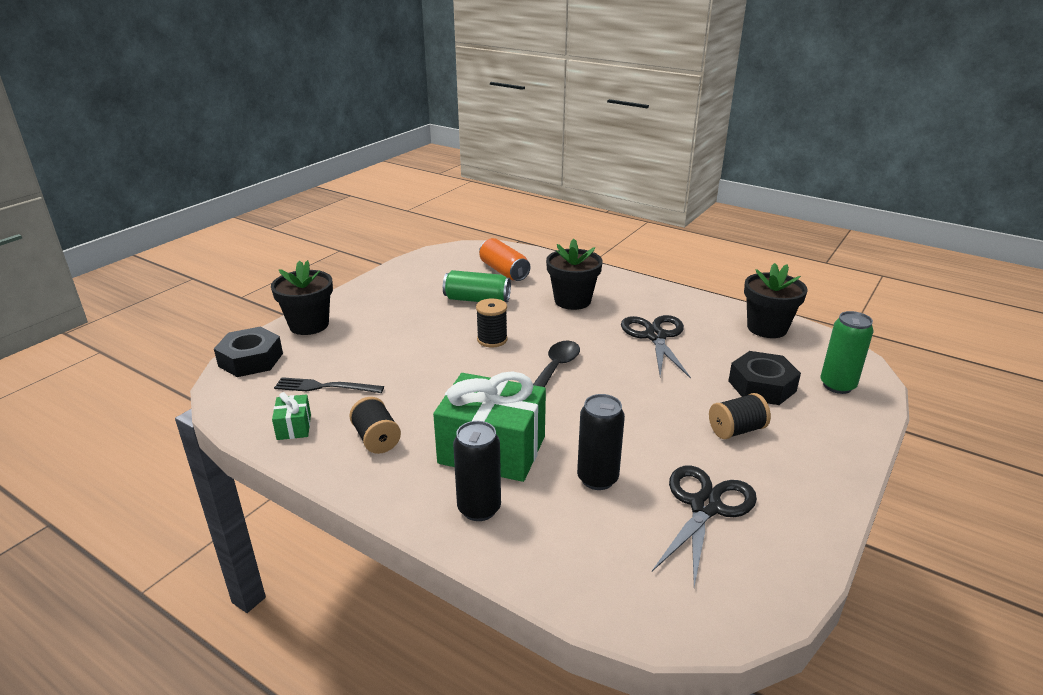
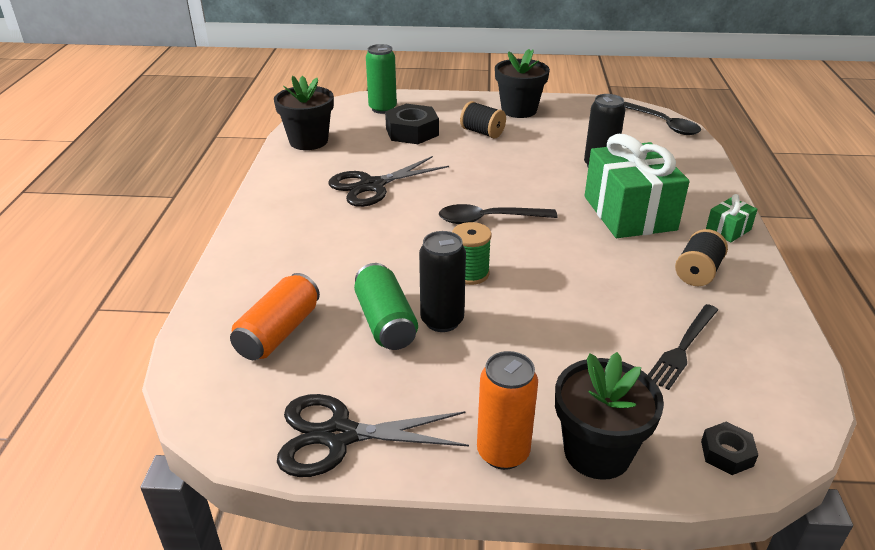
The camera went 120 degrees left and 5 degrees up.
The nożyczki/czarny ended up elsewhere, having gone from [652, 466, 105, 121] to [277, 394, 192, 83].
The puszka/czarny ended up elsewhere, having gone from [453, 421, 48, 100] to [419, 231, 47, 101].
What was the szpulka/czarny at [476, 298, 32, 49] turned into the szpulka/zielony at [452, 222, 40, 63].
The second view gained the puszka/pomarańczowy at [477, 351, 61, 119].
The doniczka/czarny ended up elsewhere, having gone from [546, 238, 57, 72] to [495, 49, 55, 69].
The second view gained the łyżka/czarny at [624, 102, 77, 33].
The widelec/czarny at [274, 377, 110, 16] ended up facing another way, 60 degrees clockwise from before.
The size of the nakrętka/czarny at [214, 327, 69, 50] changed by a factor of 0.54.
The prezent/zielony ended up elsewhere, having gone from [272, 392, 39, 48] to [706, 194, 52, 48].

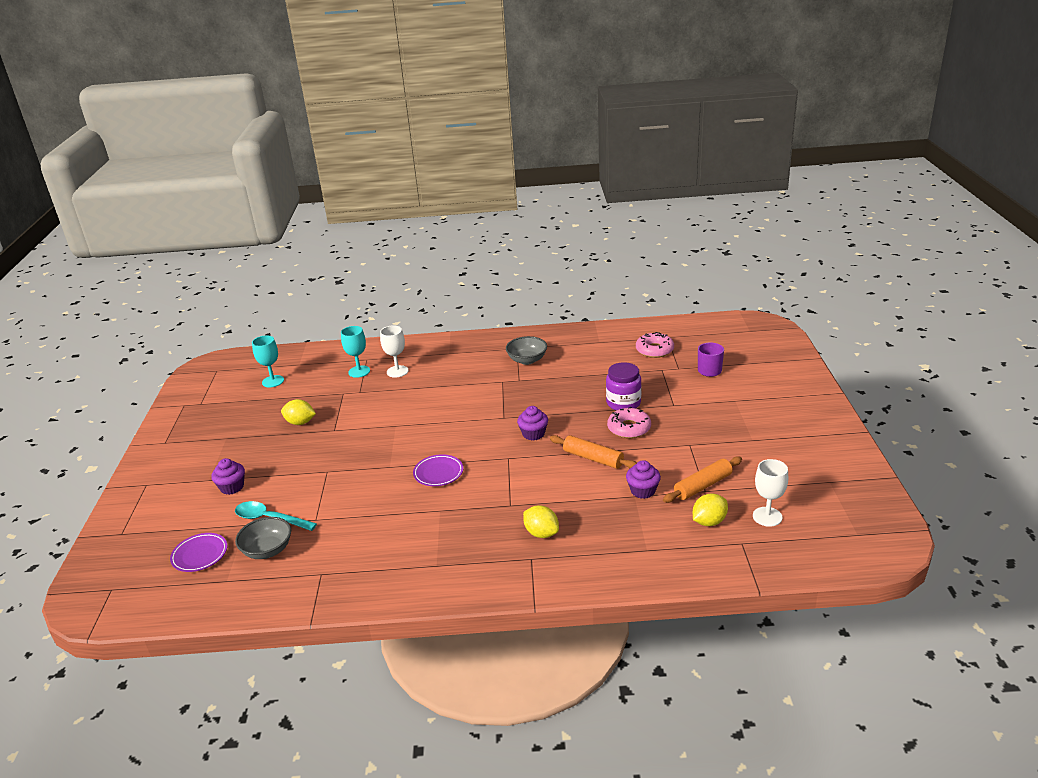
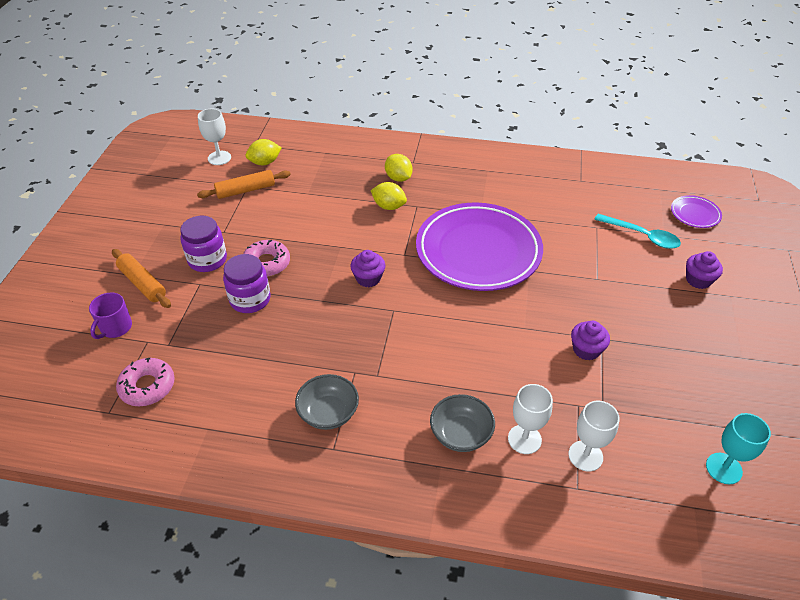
The camera went 170 degrees left and 15 degrees up.
The wałek do ciasta/pomarańczowy ended up elsewhere, having gone from [550, 435, 87, 34] to [112, 249, 59, 59].
The second view gained the słoik/fioletowy at [180, 216, 47, 56].
The cytryna/żółty ended up elsewhere, having gone from [281, 399, 35, 26] to [371, 182, 36, 28].
The size of the talerz/fioletowy at [413, 454, 50, 32] changed by a factor of 2.43.
The miska/szary ended up elsewhere, having gone from [235, 517, 56, 42] to [430, 394, 65, 58].
What was the kielich/turkusowy at [341, 326, 29, 52] turned into the kielich/biały at [568, 401, 52, 70].
The muffinka/fioletowy ended up elsewhere, having gone from [626, 460, 35, 39] to [571, 321, 39, 39].

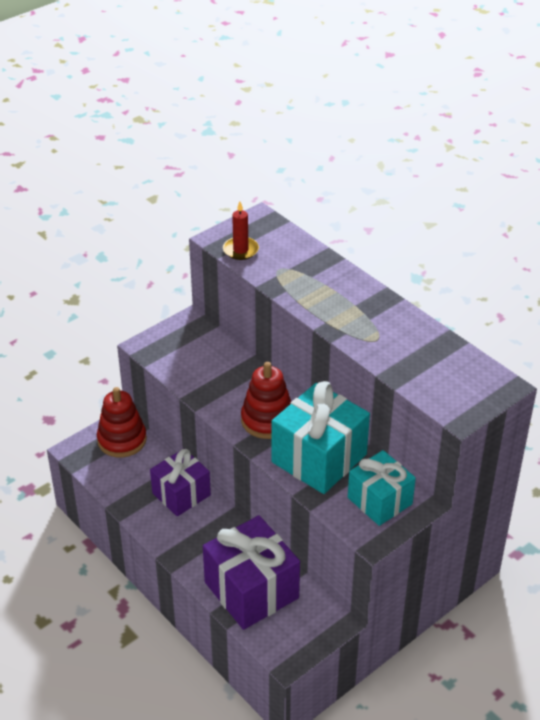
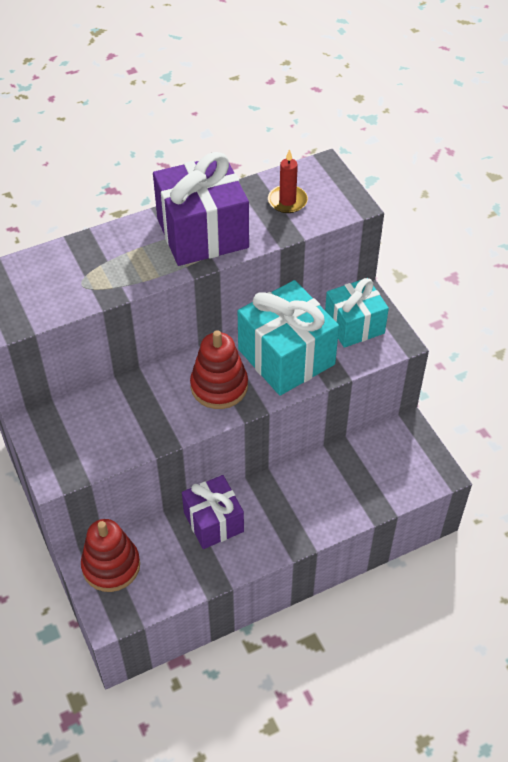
The camera went 75 degrees left and 10 degrees up.
The prezent/fioletowy ended up elsewhere, having gone from [203, 515, 97, 115] to [153, 152, 96, 114].
The świeca/czerwony ended up elsewhere, having gone from [223, 202, 36, 58] to [268, 149, 40, 64].

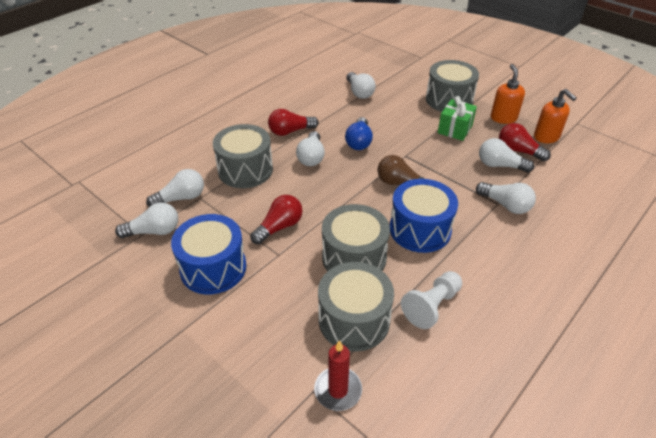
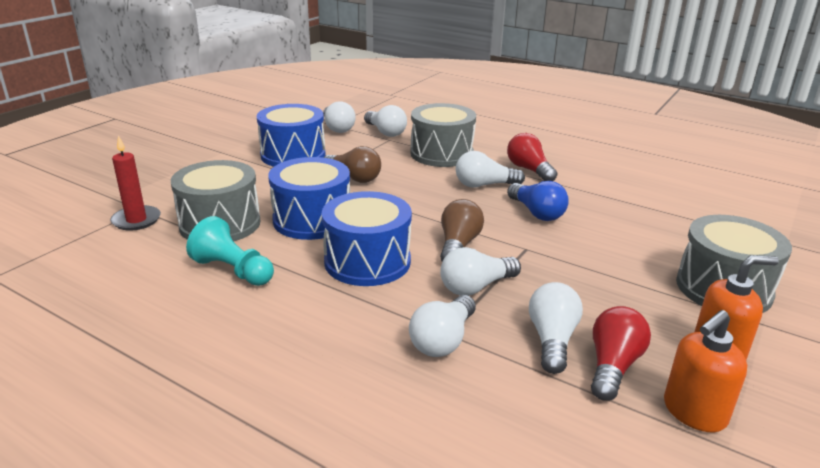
The camera went 80 degrees right and 15 degrees down.
What was the pionek/biały at [401, 271, 61, 58] turned into the pionek/turkusowy at [186, 216, 88, 70].
What was the bęben/szary at [322, 204, 68, 67] turned into the bęben/niebieski at [268, 157, 82, 83].
What was the żarówka/czerwony at [250, 195, 52, 49] turned into the żarówka/brązowy at [323, 146, 58, 37].
The żarówka/biały ended up elsewhere, having gone from [346, 72, 30, 27] to [440, 247, 81, 49].
The żarówka/niebieski at [345, 117, 28, 33] ended up facing another way, 120 degrees counterclockwise from before.
The second view lost the prezent/zielony at [438, 96, 39, 45].

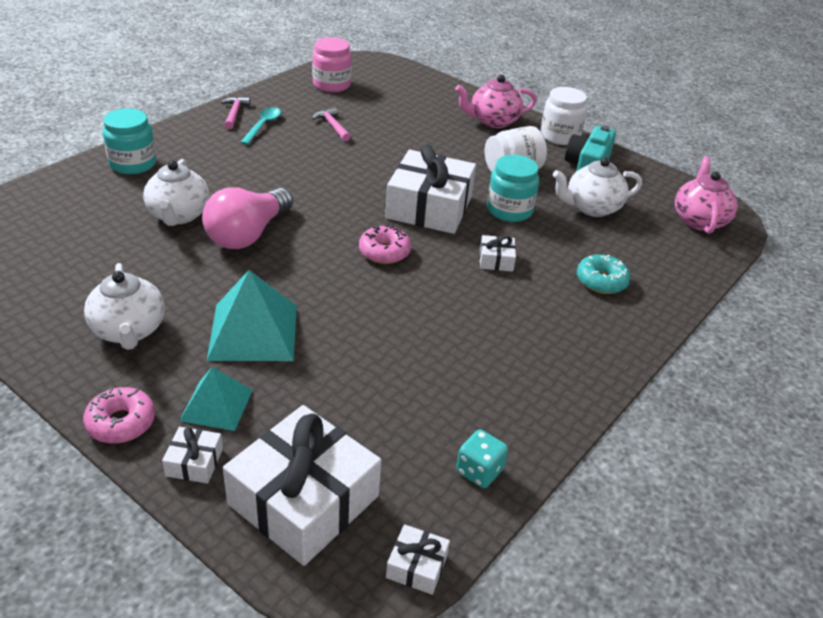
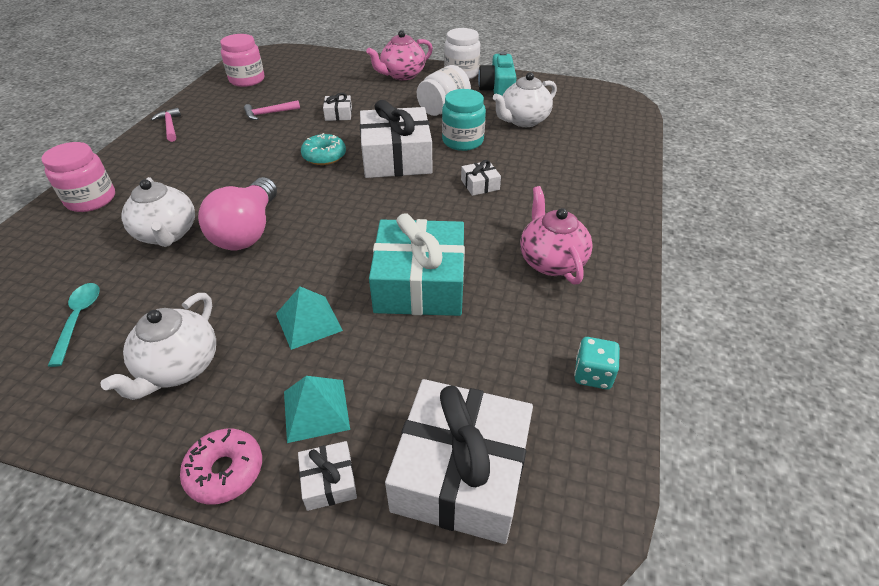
The camera went 20 degrees left and 5 degrees up.
What was the słoik/turkusowy at [103, 108, 53, 66] turned into the słoik/różowy at [41, 142, 74, 70].
The łyżka/turkusowy ended up elsewhere, having gone from [240, 107, 41, 38] to [48, 283, 52, 84].
The imbryk/biały at [84, 263, 81, 87] ended up facing another way, 60 degrees clockwise from before.
The młotek/różowy at [312, 107, 39, 35] ended up facing another way, 60 degrees counterclockwise from before.
The size of the piramida/turkusowy at [207, 270, 90, 91] changed by a factor of 0.62.
The donut/turkusowy ended up elsewhere, having gone from [577, 254, 54, 40] to [301, 133, 45, 32].
The prezent/biały ended up elsewhere, having gone from [386, 524, 64, 71] to [323, 93, 29, 28].
The second view gained the prezent/turkusowy at [369, 213, 96, 103].
The imbryk/różowy ended up elsewhere, having gone from [675, 157, 62, 77] to [520, 186, 73, 98].
The second view lost the donut/różowy at [359, 225, 52, 39].

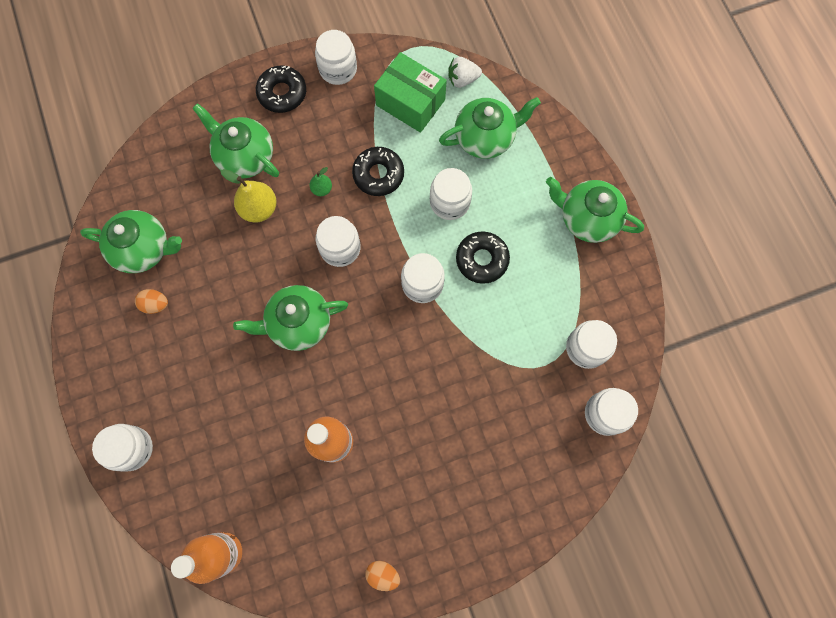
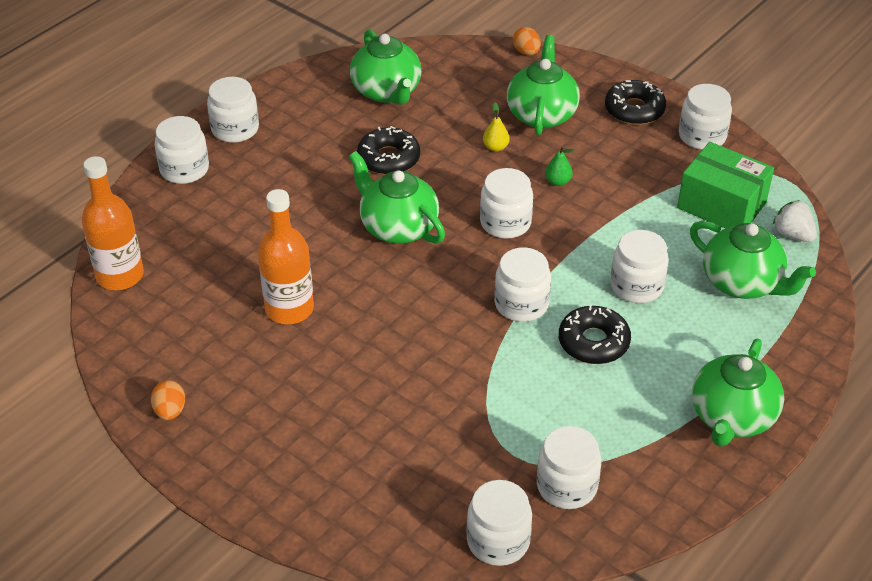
The camera went 60 degrees right and 30 degrees down.
The second view gained the słoik/biały at [207, 77, 52, 66].
The donut/czarny ended up elsewhere, having gone from [352, 147, 52, 49] to [357, 126, 63, 49].
The size of the gruszka/żółty at [221, 169, 56, 53] changed by a factor of 0.54.
The jajko/pomarańczowy ended up elsewhere, having gone from [135, 289, 33, 25] to [513, 27, 28, 28].
The pudełko/zielony at [374, 52, 73, 81] ended up facing another way, 60 degrees counterclockwise from before.
The imbryk/zielony at [546, 177, 98, 66] ended up facing another way, 150 degrees counterclockwise from before.

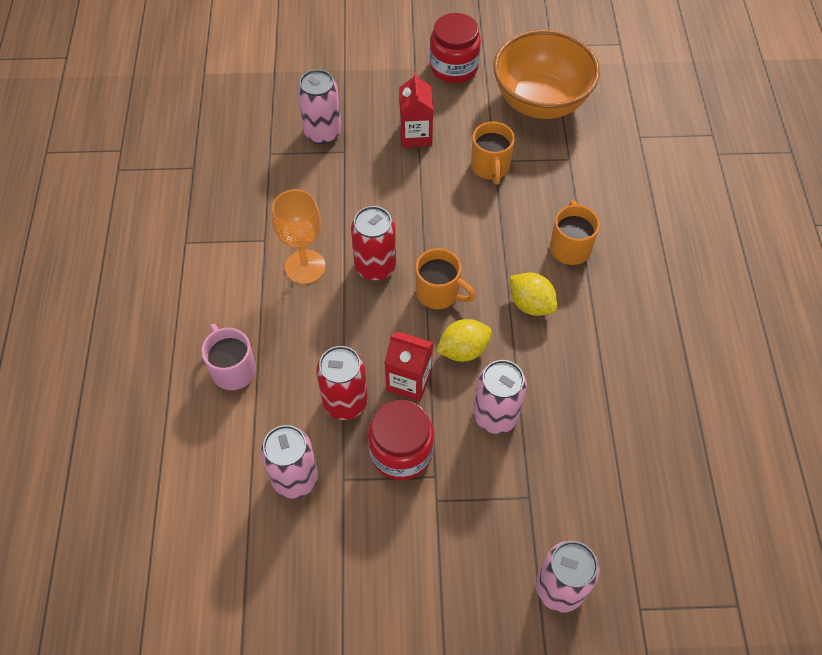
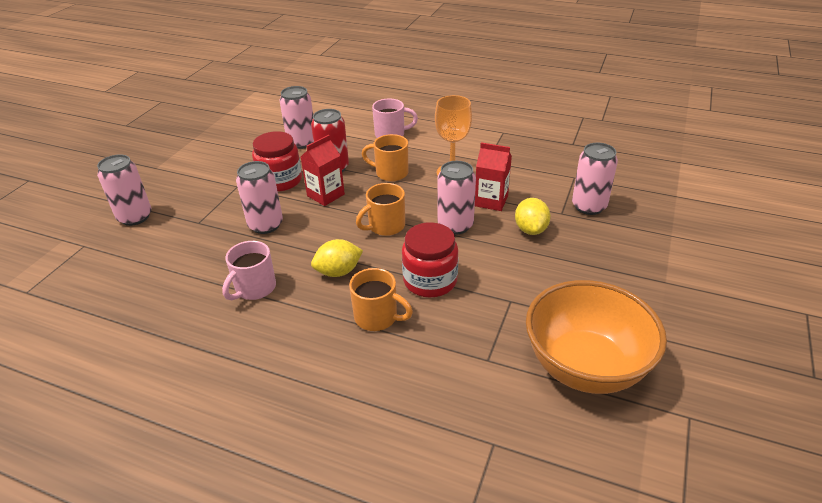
The camera went 115 degrees right and 20 degrees down.
The second view gained the kubek/różowy at [222, 241, 54, 60].
The kubek/pomarańczowy ended up elsewhere, having gone from [471, 122, 44, 63] to [362, 134, 47, 47].
The słoik/czerwony ended up elsewhere, having gone from [430, 13, 51, 70] to [402, 222, 56, 75].
The second view gained the puszka/różowy at [437, 161, 39, 74].
The karton mleka/czerwony ended up elsewhere, having gone from [399, 72, 34, 75] to [475, 143, 37, 68].
The cytryna/żółty ended up elsewhere, having gone from [436, 319, 56, 43] to [515, 198, 36, 37].
The second view lost the puszka/czerwony at [351, 206, 45, 74].

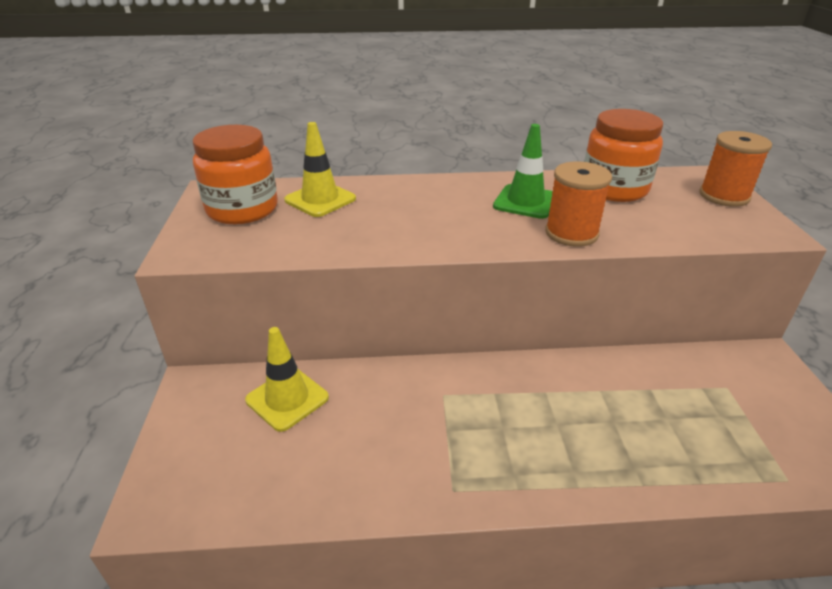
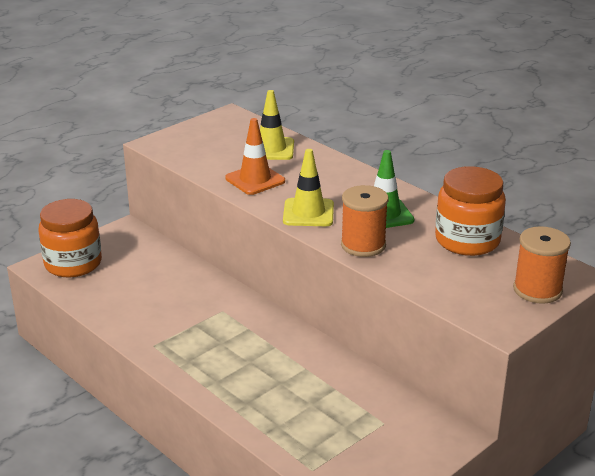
The camera went 50 degrees right and 5 degrees down.
The słoik/pomarańczowy ended up elsewhere, having gone from [193, 125, 85, 99] to [38, 199, 64, 78].
The second view gained the pachołek/pomarańczowy at [225, 118, 60, 77].
The pachołek/żółty ended up elsewhere, having gone from [245, 327, 84, 105] to [283, 149, 51, 77].

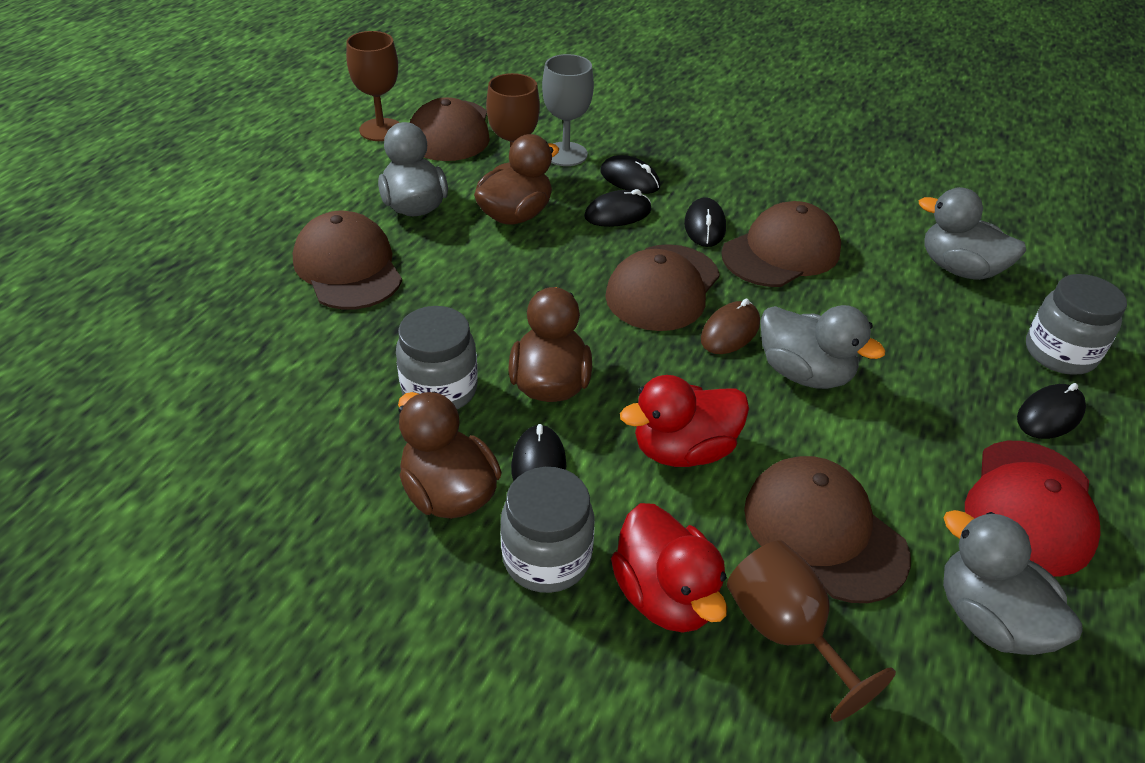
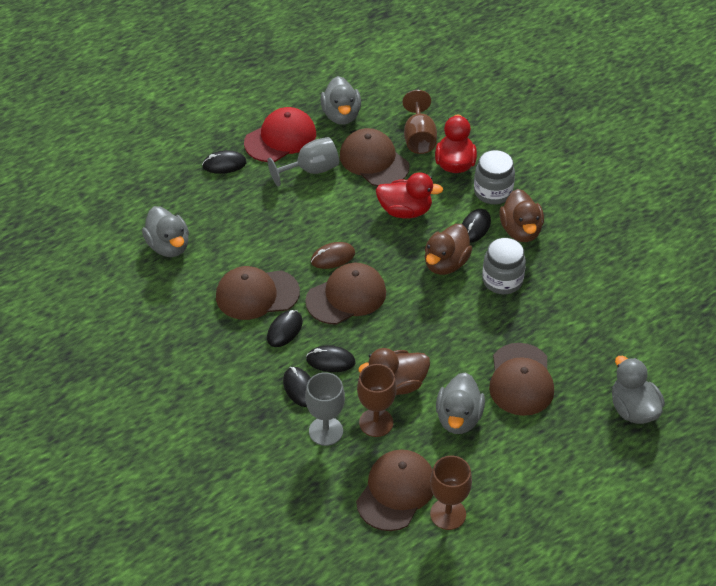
The camera went 150 degrees left and 5 degrees up.
The second view gained the kielich/szary at [268, 137, 71, 50].
The czapka/brązowy at [744, 456, 167, 147] ended up facing another way, 150 degrees clockwise from before.
The kaczka/szary ended up elsewhere, having gone from [760, 305, 125, 84] to [612, 356, 53, 68].
The second view lost the słoik/szary at [1026, 274, 101, 101].

